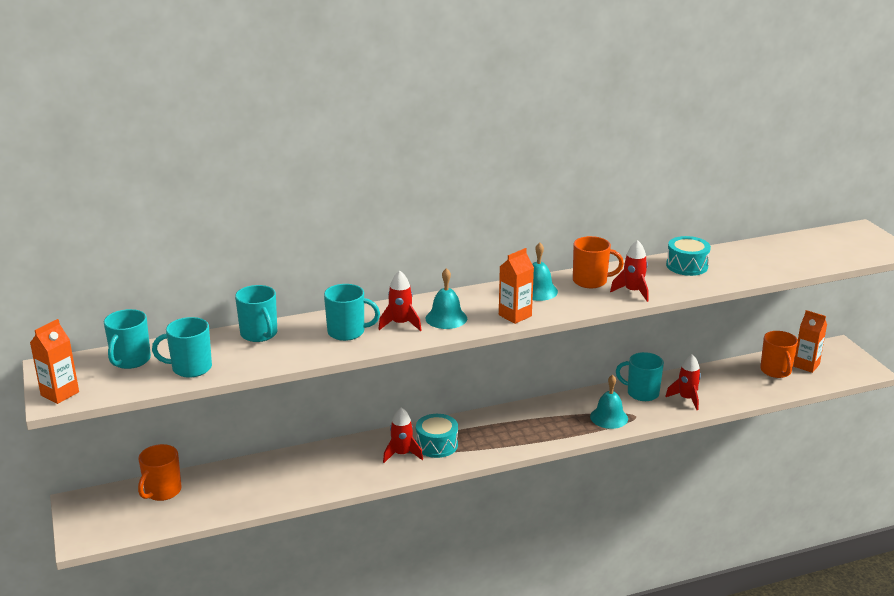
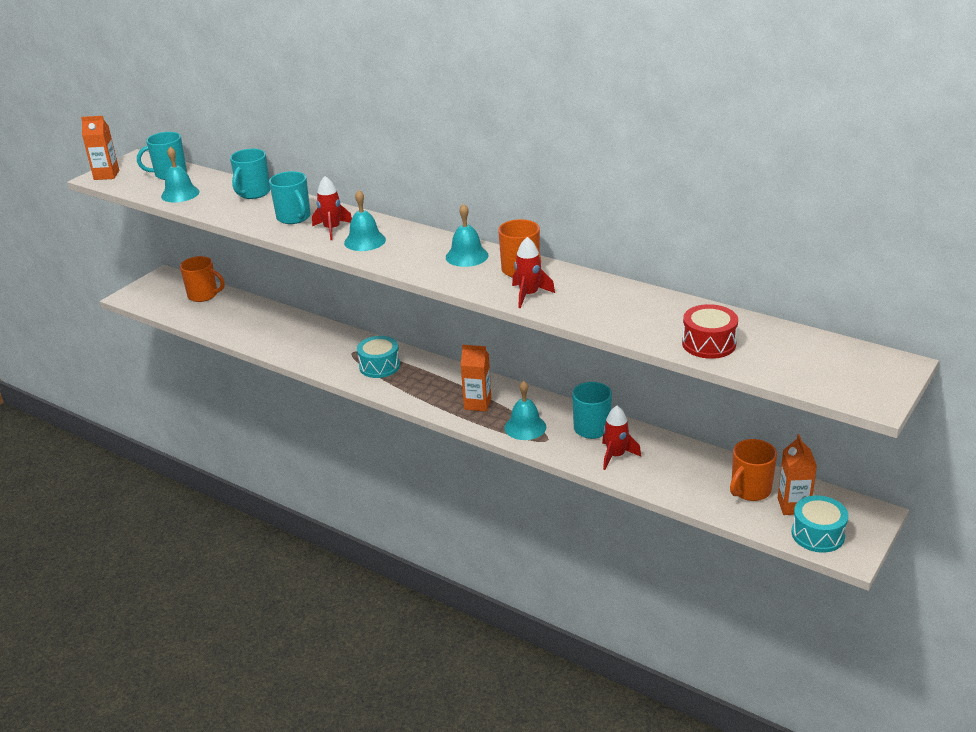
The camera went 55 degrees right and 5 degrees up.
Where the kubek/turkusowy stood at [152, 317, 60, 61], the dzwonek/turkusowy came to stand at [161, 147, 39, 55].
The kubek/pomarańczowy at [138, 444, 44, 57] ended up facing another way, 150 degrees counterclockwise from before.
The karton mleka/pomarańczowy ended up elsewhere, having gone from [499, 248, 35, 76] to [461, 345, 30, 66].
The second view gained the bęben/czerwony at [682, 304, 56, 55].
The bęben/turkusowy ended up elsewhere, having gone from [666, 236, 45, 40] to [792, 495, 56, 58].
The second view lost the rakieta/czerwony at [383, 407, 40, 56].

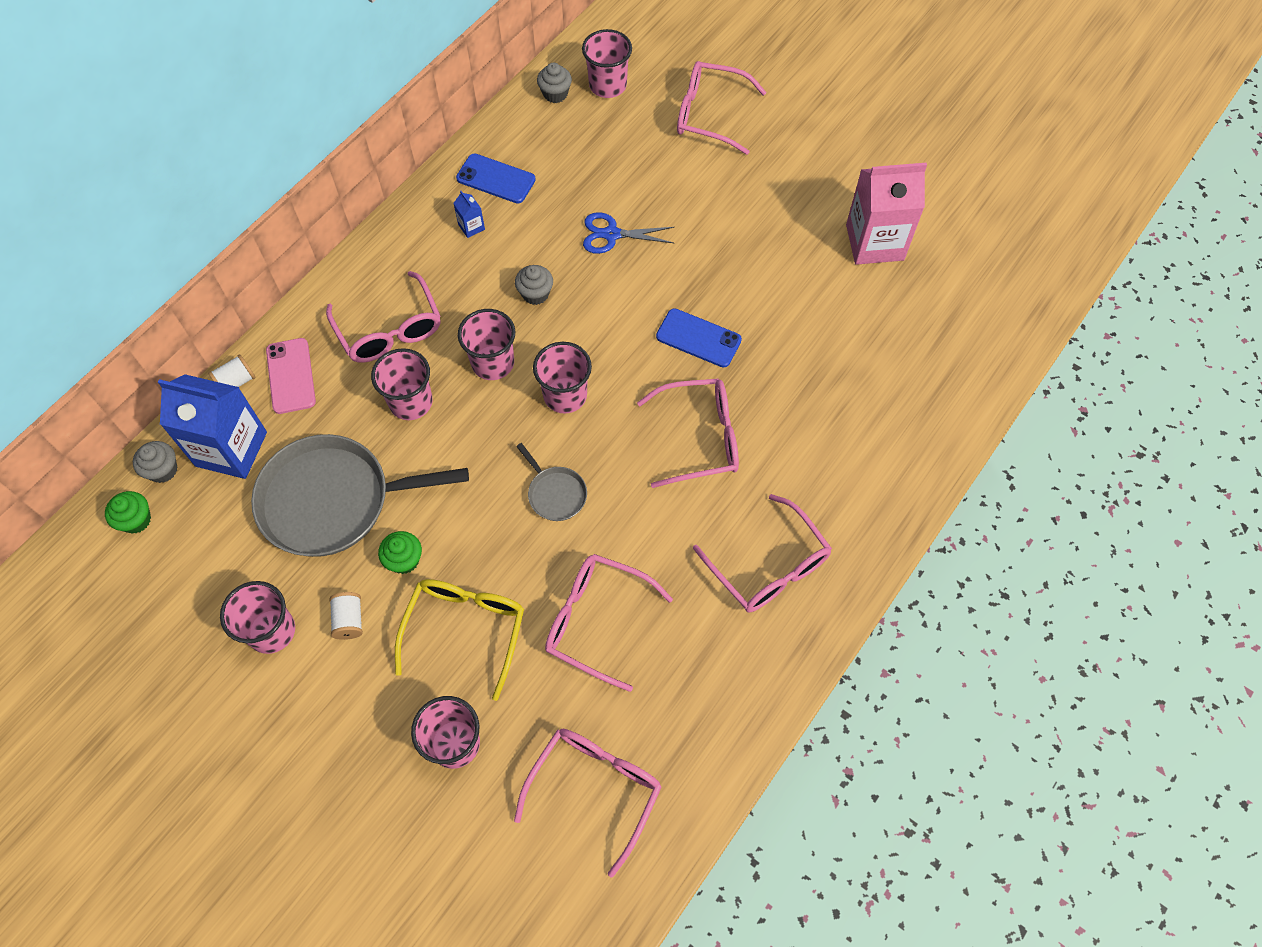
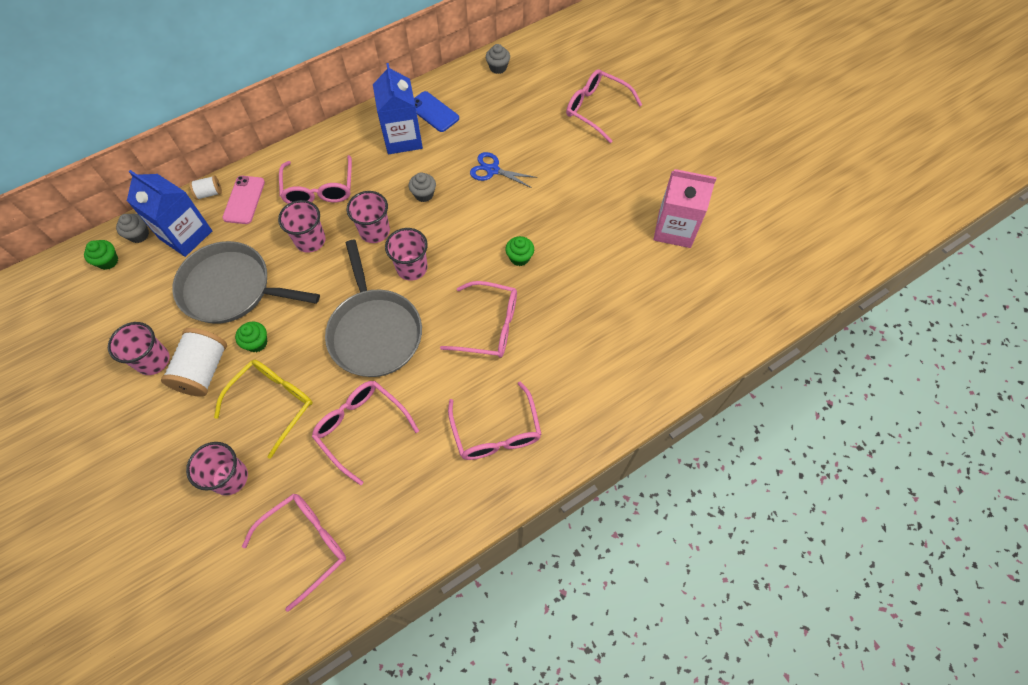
The camera went 20 degrees right and 0 degrees up.
The size of the szpulka/biały at [329, 592, 34, 48] changed by a factor of 1.98.
The size of the patelnia/szary at [516, 443, 71, 78] changed by a factor of 2.23.
The size of the karton mleka/niebieski at [453, 191, 32, 47] changed by a factor of 2.47.
Where the telefon/niebieski stood at [656, 308, 86, 60], the muffinka/zielony came to stand at [506, 236, 28, 30].
The second view lost the szklanka/różowy at [582, 29, 50, 69].

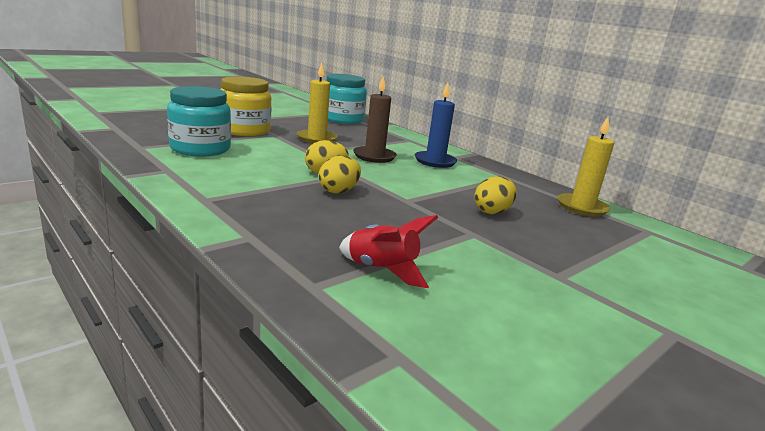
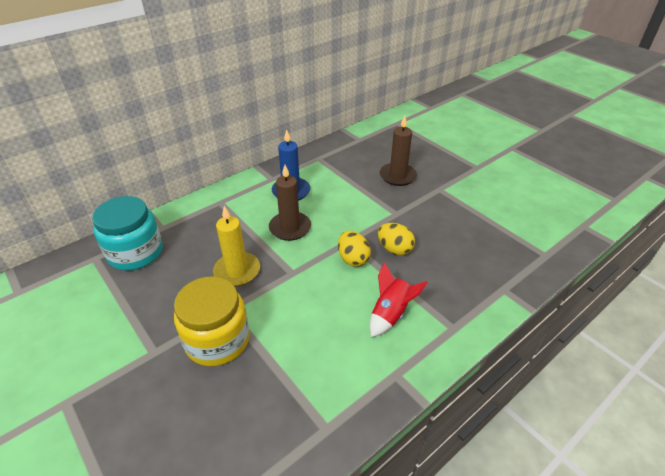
The camera went 85 degrees left and 20 degrees up.
The rakieta/czerwony ended up elsewhere, having gone from [339, 215, 99, 73] to [370, 262, 58, 75].
Where the jajko/żółty stood at [474, 176, 43, 38], the świeca/brązowy came to stand at [380, 116, 37, 70].
The second view lost the słoik/turkusowy at [167, 86, 64, 70].
The second view lost the świeca/żółty at [557, 117, 57, 99].

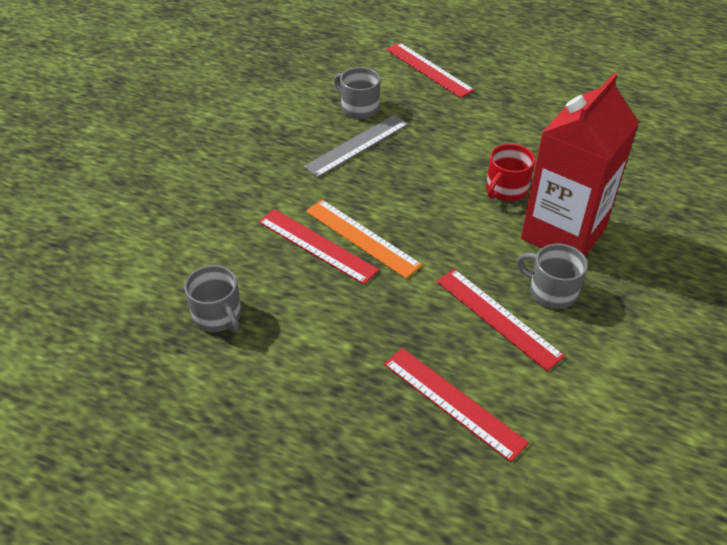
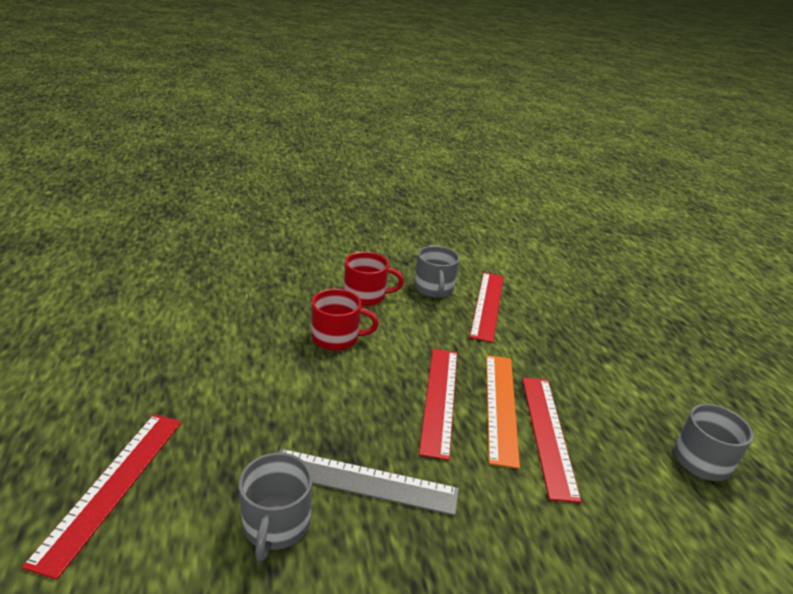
The camera went 130 degrees left and 15 degrees down.
Where the karton mleka/czerwony stood at [521, 73, 118, 184], the kubek/czerwony came to stand at [344, 252, 60, 54].
The linijka/czerwony ended up elsewhere, having gone from [384, 348, 145, 114] to [419, 348, 38, 112].

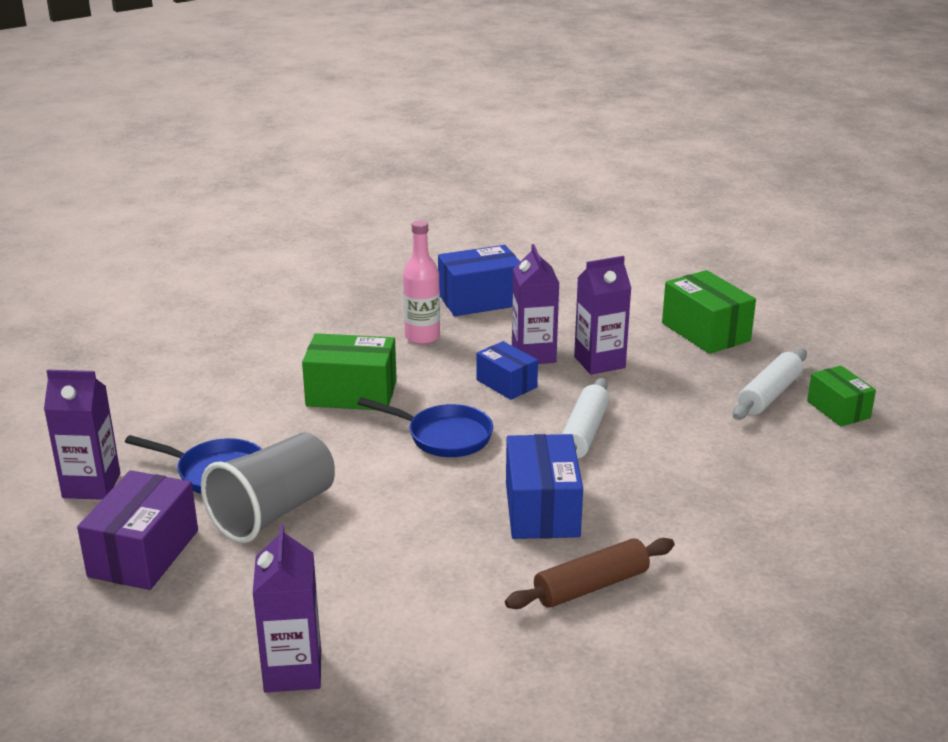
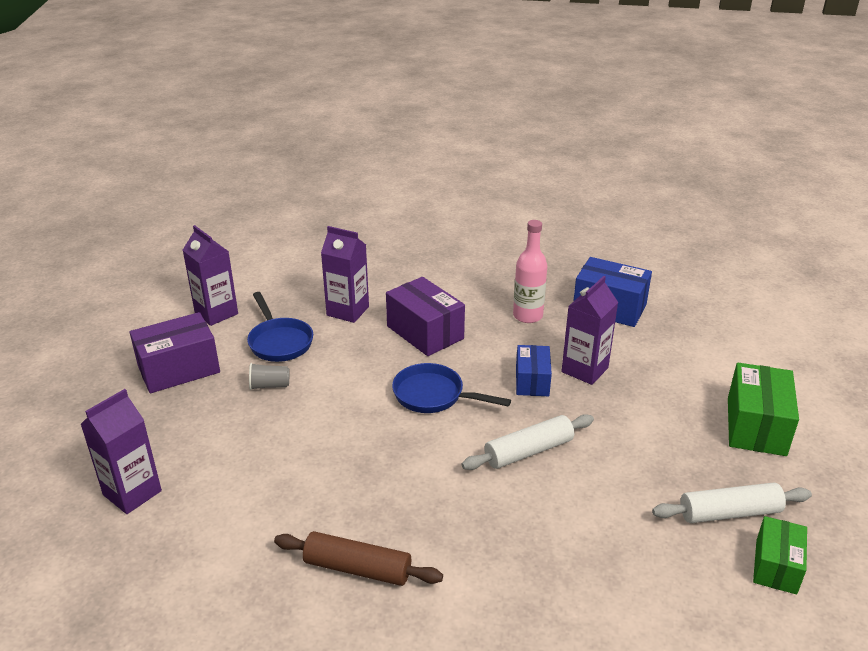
The camera went 45 degrees right and 5 degrees up.
The size of the szklanka/szary at [201, 432, 134, 111] changed by a factor of 0.43.
The karton mleka/fioletowy ended up elsewhere, having gone from [574, 256, 57, 119] to [321, 226, 48, 97].
What was the pudełko/zielony at [302, 333, 95, 77] turned into the pudełko/fioletowy at [386, 277, 79, 79].
The patelnia/niebieski at [357, 398, 136, 59] ended up facing another way, 135 degrees clockwise from before.
The second view lost the pudełko/niebieski at [506, 434, 77, 105].

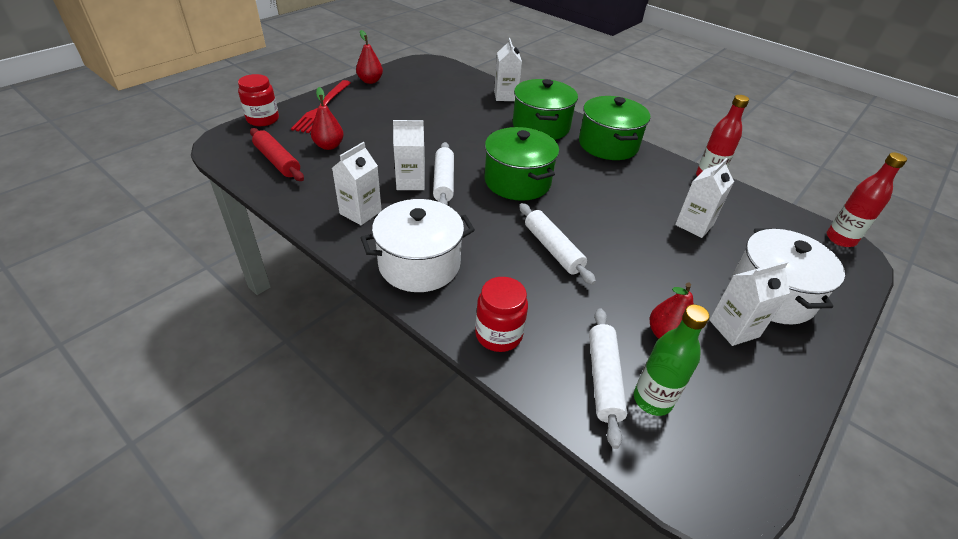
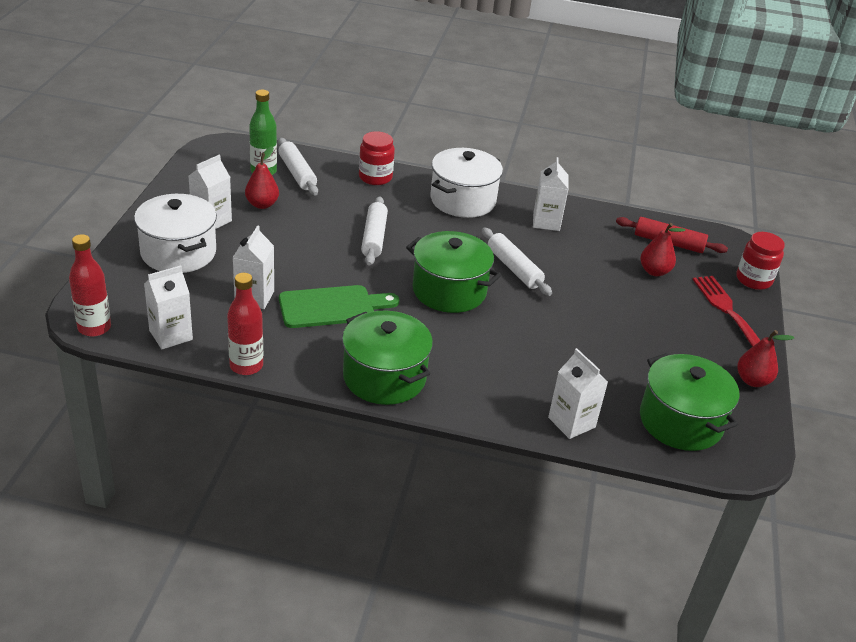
The camera went 150 degrees right and 5 degrees down.
The karton mleka/biały ended up elsewhere, having gone from [393, 120, 32, 70] to [144, 265, 49, 84].
The second view gained the deska do krojenia/zielony at [279, 285, 120, 43].
The wałek do ciasta/biały at [519, 203, 77, 82] ended up facing another way, 60 degrees clockwise from before.
The garnek/zielony ended up elsewhere, having gone from [513, 79, 65, 61] to [640, 353, 100, 98].

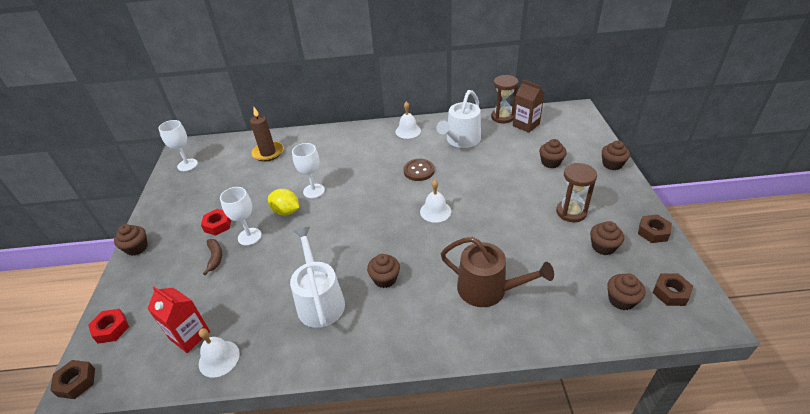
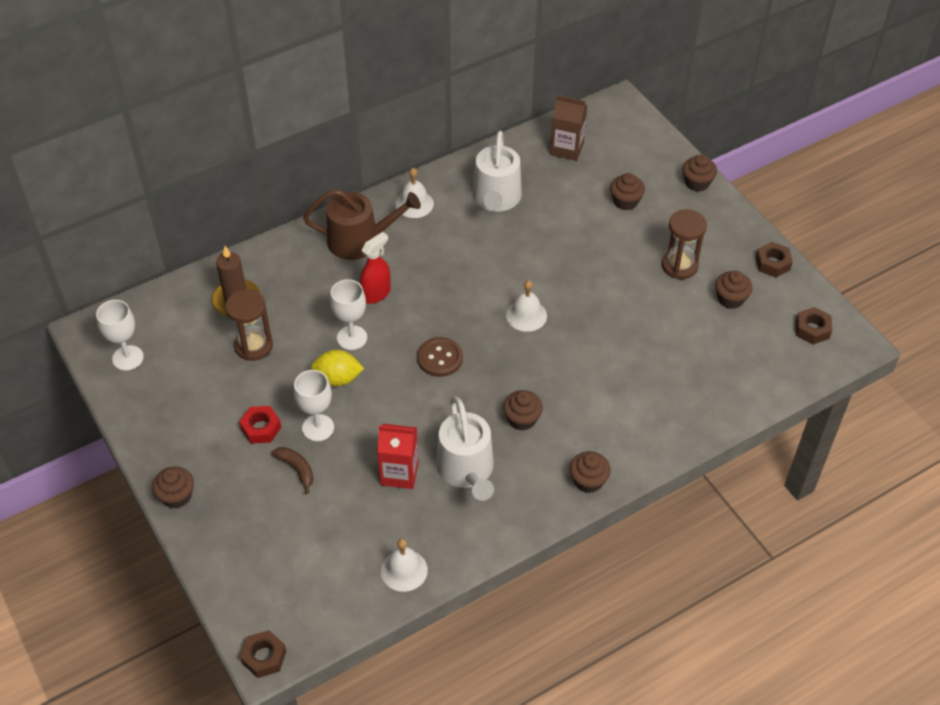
The camera went 30 degrees left and 10 degrees up.
The klepsydra/brązowy ended up elsewhere, having gone from [491, 75, 28, 48] to [225, 289, 48, 72].
The konewka/brązowy ended up elsewhere, having gone from [441, 237, 113, 70] to [303, 190, 118, 70].
The second view gained the spryskiwacz/czerwony at [360, 232, 31, 72].
The karton mleka/czerwony ended up elsewhere, having gone from [147, 286, 63, 67] to [377, 424, 42, 65].
The guzik/brązowy ended up elsewhere, having gone from [403, 159, 32, 22] to [417, 337, 46, 40].
The konewka/biały at [290, 227, 55, 101] ended up facing another way, 150 degrees counterclockwise from before.
The muffinka/brązowy ended up elsewhere, having gone from [607, 274, 39, 36] to [570, 451, 41, 42].
The second view lost the nakrętka/czerwony at [88, 309, 41, 34].

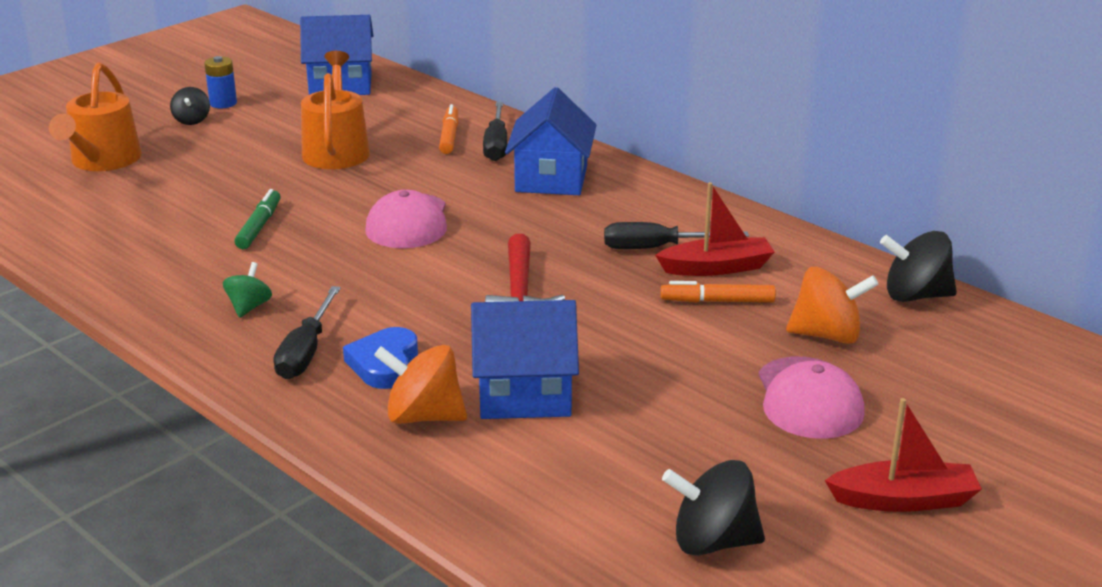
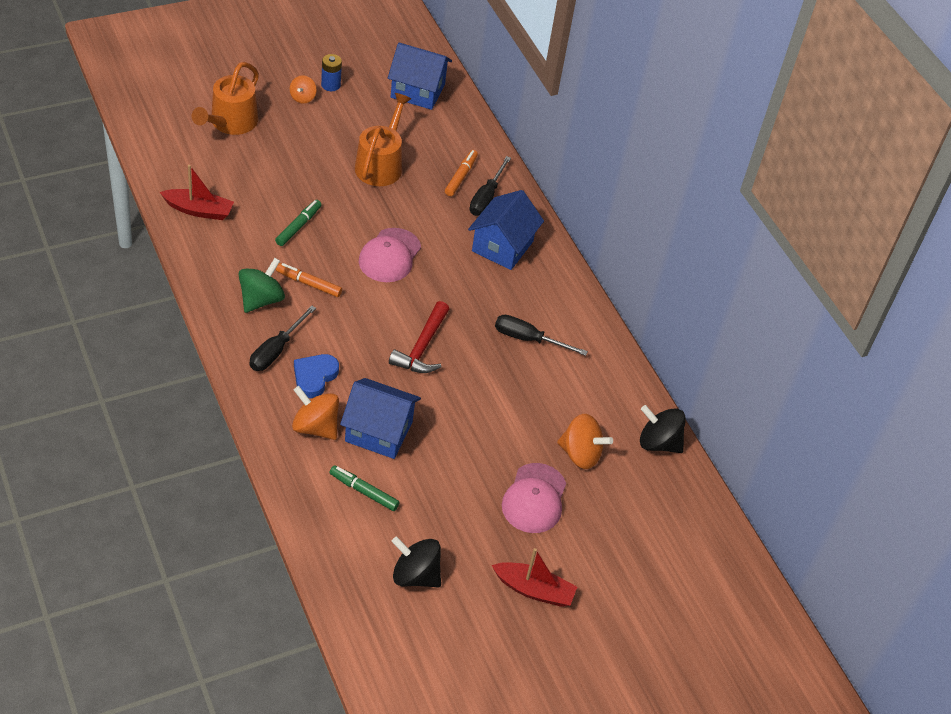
The camera went 15 degrees right and 20 degrees up.
The łódka/czerwony ended up elsewhere, having gone from [655, 182, 119, 94] to [160, 165, 74, 55].
The size of the bączek/zielony at [223, 262, 49, 56] changed by a factor of 1.68.
The flamaster/pomarańczowy ended up elsewhere, having gone from [660, 281, 116, 22] to [276, 263, 66, 34].
What was the bączek/czarny at [170, 87, 40, 38] turned into the bączek/pomarańczowy at [290, 75, 26, 29].
The second view gained the flamaster/zielony at [329, 465, 71, 46].

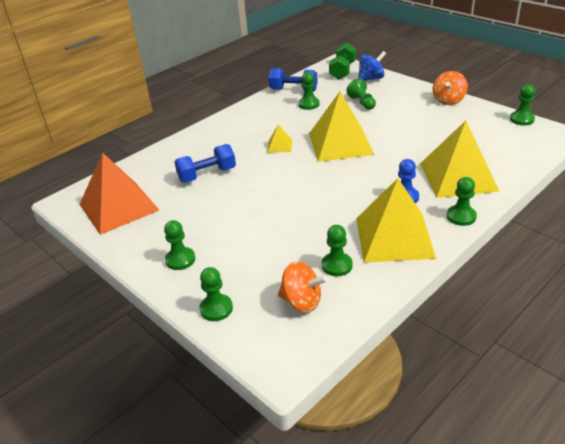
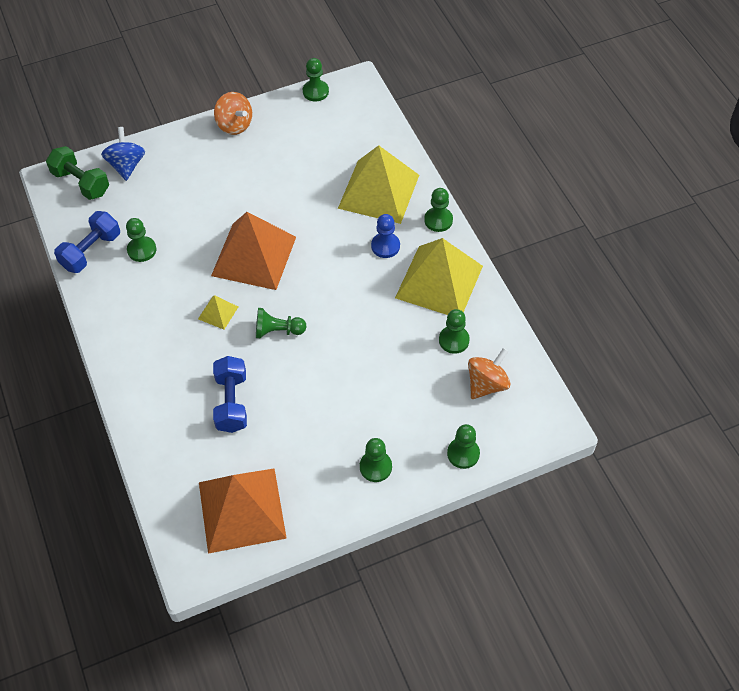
The camera went 70 degrees left and 20 degrees up.
What was the piramida/żółty at [309, 91, 65, 71] turned into the piramida/pomarańczowy at [211, 212, 85, 78].
The pionek/zielony ended up elsewhere, having gone from [346, 78, 30, 32] to [256, 308, 50, 30].

